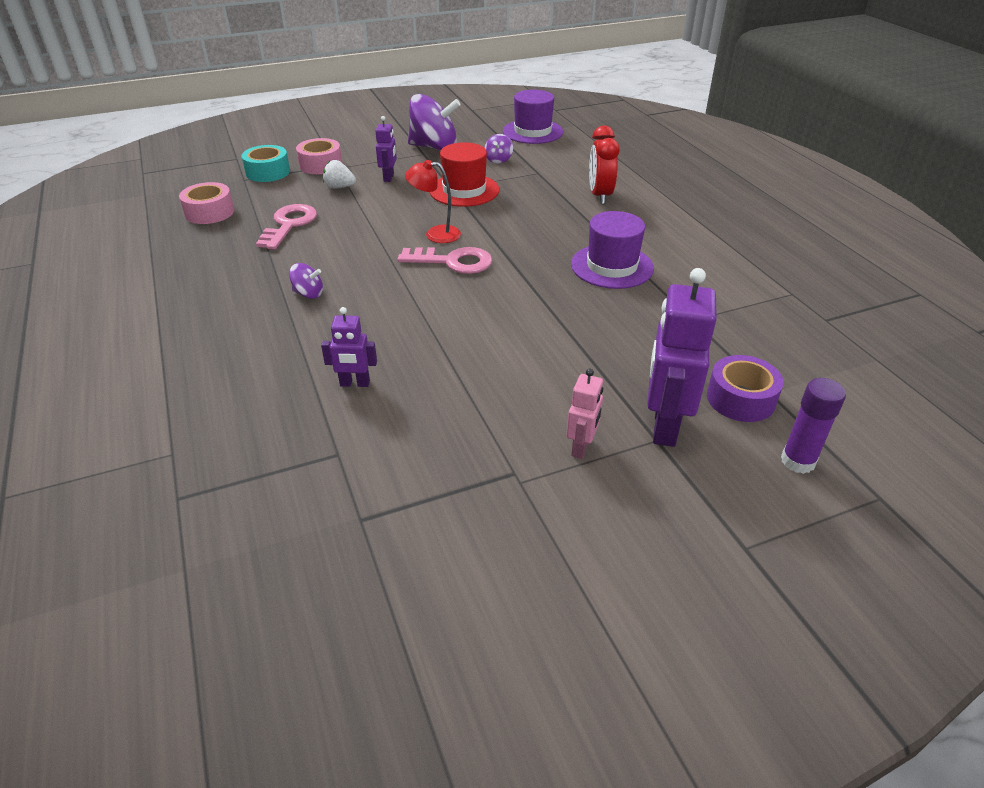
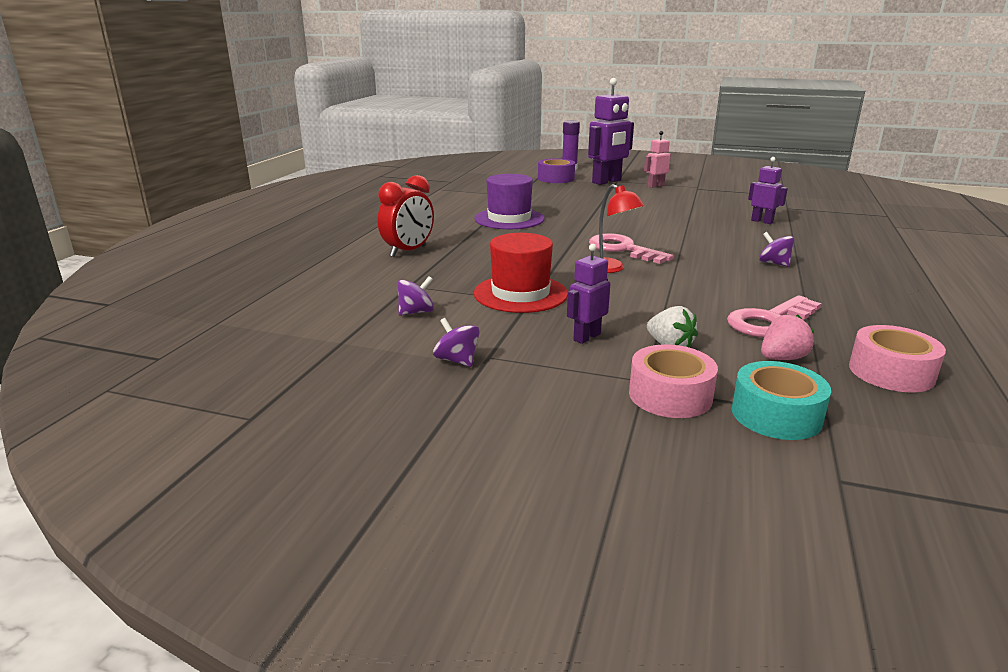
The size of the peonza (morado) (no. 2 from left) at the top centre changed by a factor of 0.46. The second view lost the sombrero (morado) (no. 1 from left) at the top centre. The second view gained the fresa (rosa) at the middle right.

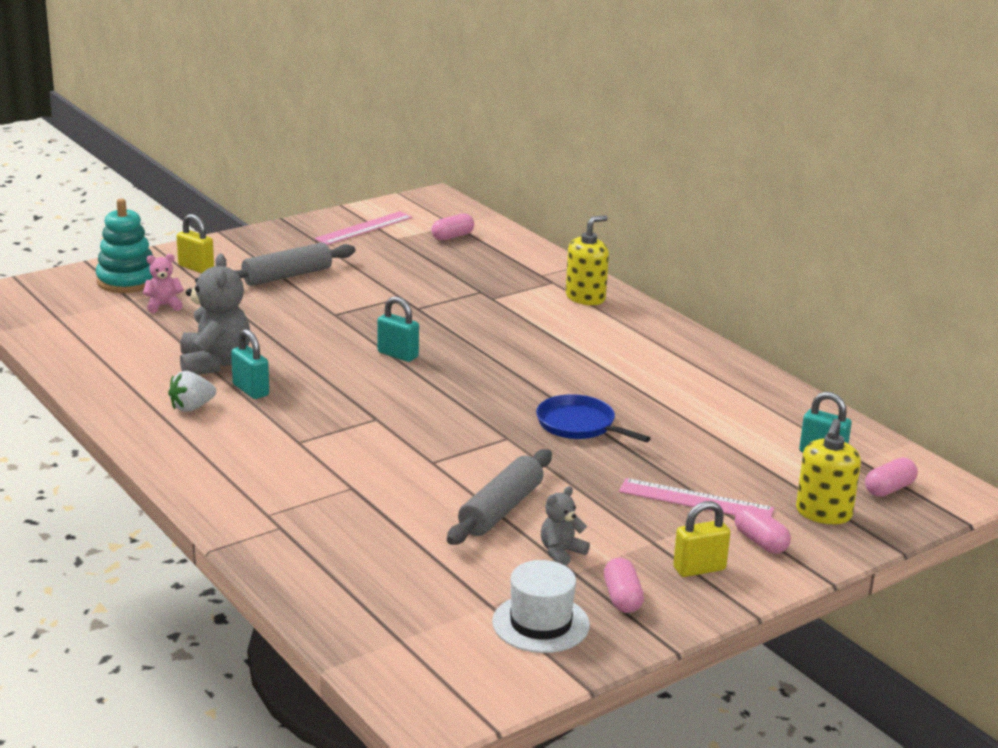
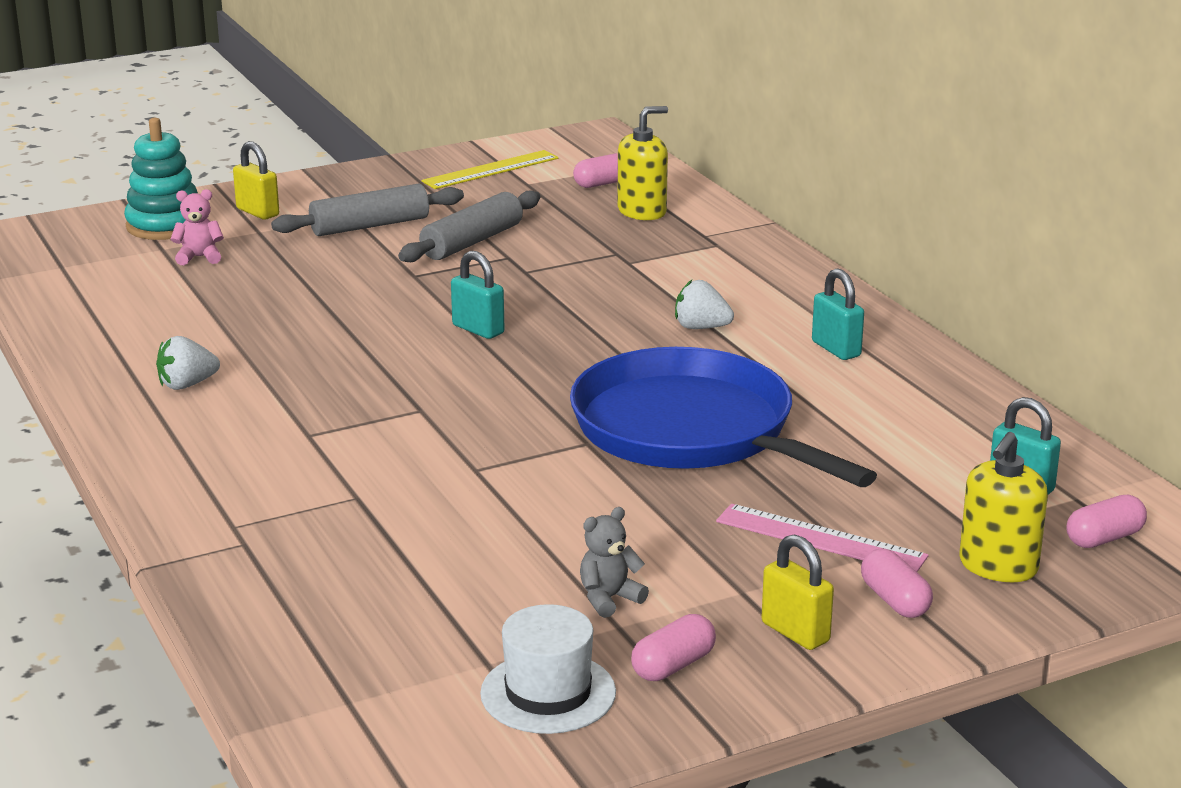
The second view lost the osito (gris) (no. 1 from left) at the middle left. The candado (turquesa) (no. 1 from left in the first image) ended up elsewhere, having gone from the middle left to the middle right. What was the regla (rosa) (no. 1 from left) at the top centre turned into the regla (amarillo) at the top centre. The rodillo (gris) (no. 2 from left) ended up elsewhere, having gone from the centre to the top centre. The size of the sartén (azul) at the centre changed by a factor of 2.06. The dispensador de jabón (amarillo) (no. 1 from left) ended up elsewhere, having gone from the centre to the top centre. The cápsula (rosa) (no. 2 from left) at the bottom centre ended up facing another way, 45 degrees clockwise from before. The candado (amarillo) (no. 2 from left) at the bottom right ended up facing another way, 60 degrees clockwise from before. The second view gained the fresa (blanco) (no. 2 from left) at the centre.

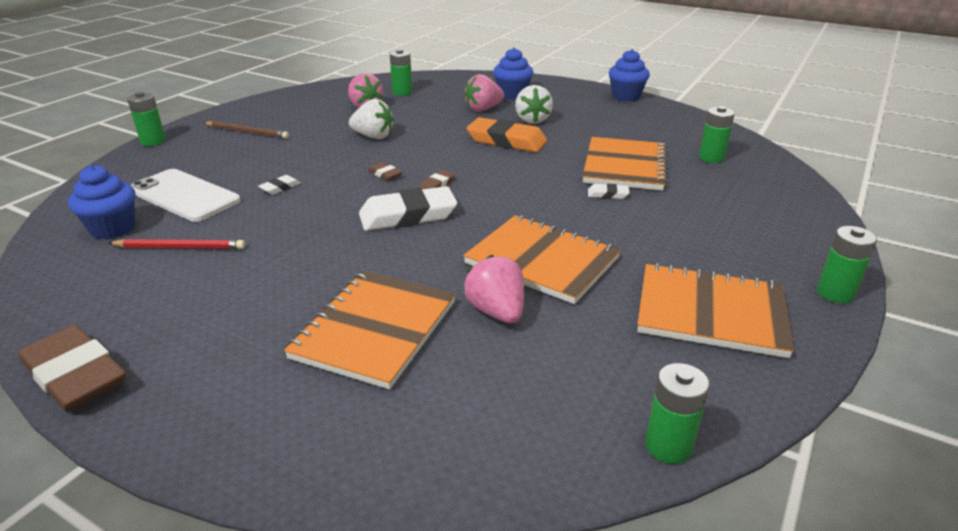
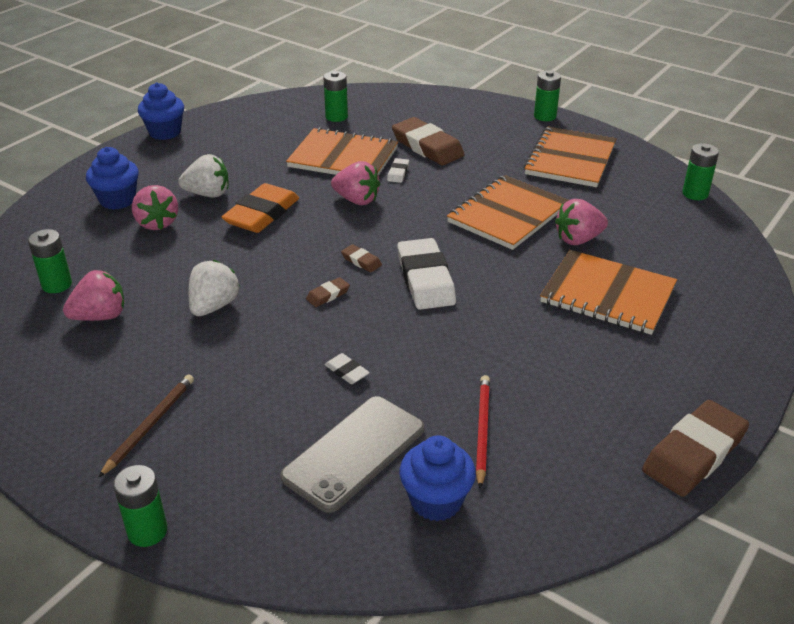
What was the móvil (blanco) at the middle left turned into the móvil (gris) at the bottom centre. The second view gained the fresa (rosa) (no. 3 from left) at the top centre. The second view gained the goma de borrar (marrón) (no. 3 from left) at the top centre.

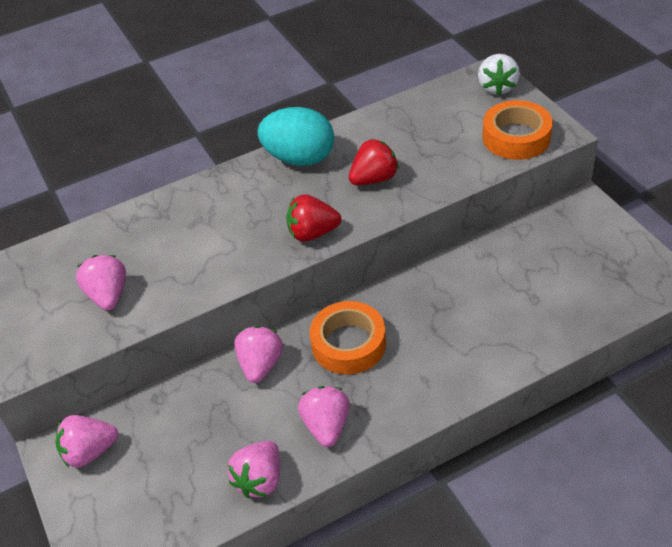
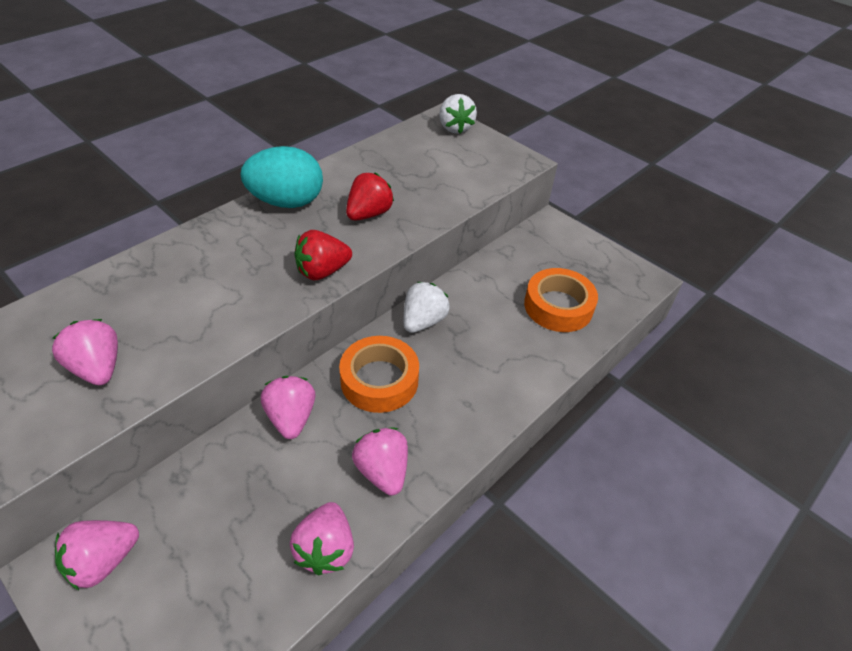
The cinta adhesiva (naranja) (no. 2 from left) ended up elsewhere, having gone from the top right to the centre. The second view gained the fresa (blanco) (no. 1 from left) at the centre.

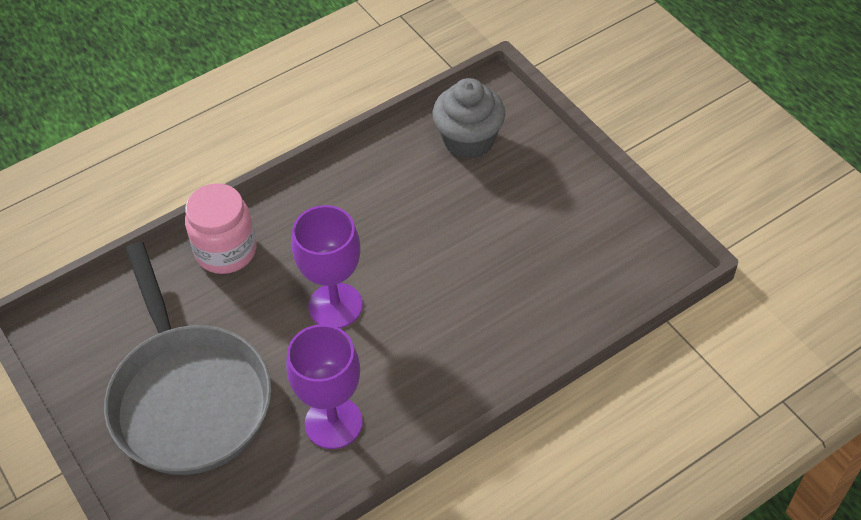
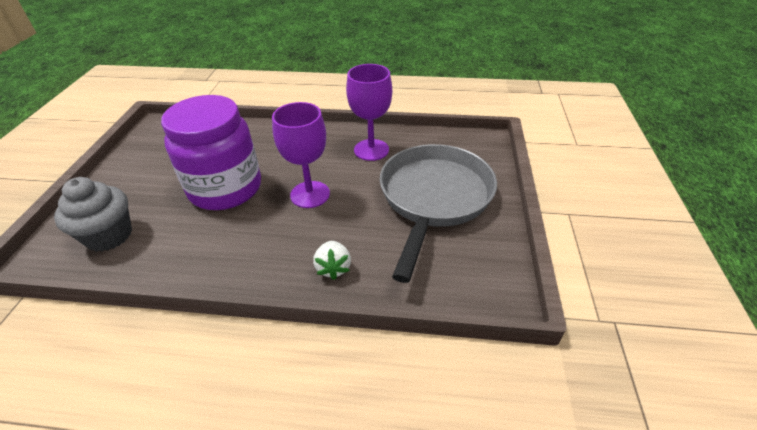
Where the tarro (rosa) stood at the middle left, the fresa (blanco) came to stand at the centre. The second view gained the tarro (morado) at the middle left.

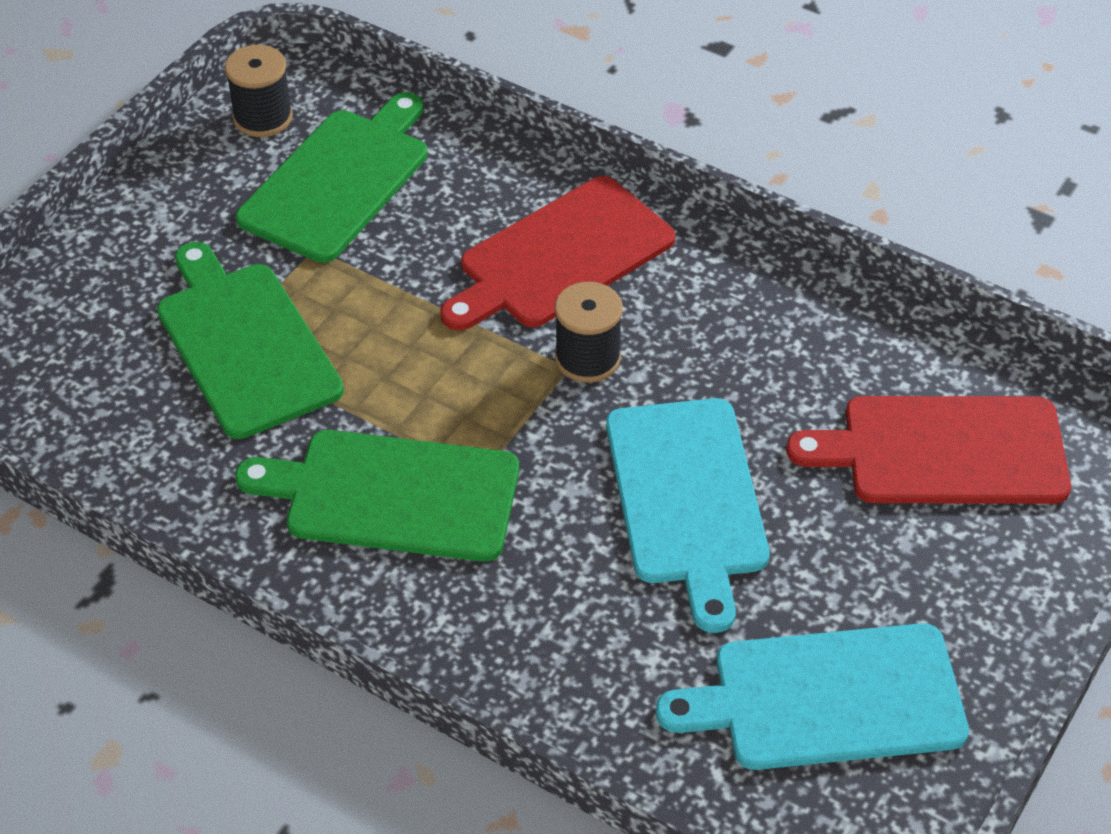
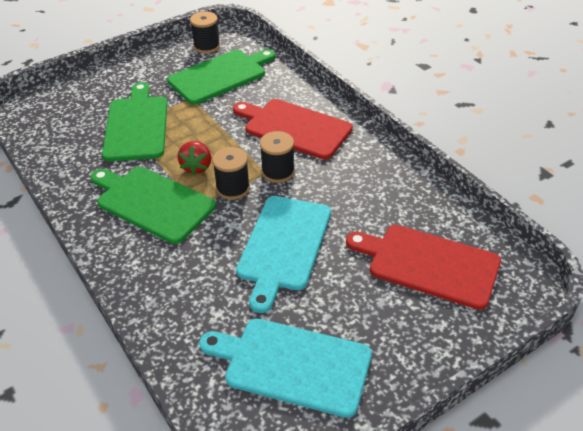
The tabla de cortar (rojo) (no. 1 from left) at the top centre ended up facing another way, 45 degrees clockwise from before. The second view gained the fresa (rojo) at the middle left. The second view gained the carrete (negro) (no. 2 from left) at the centre.

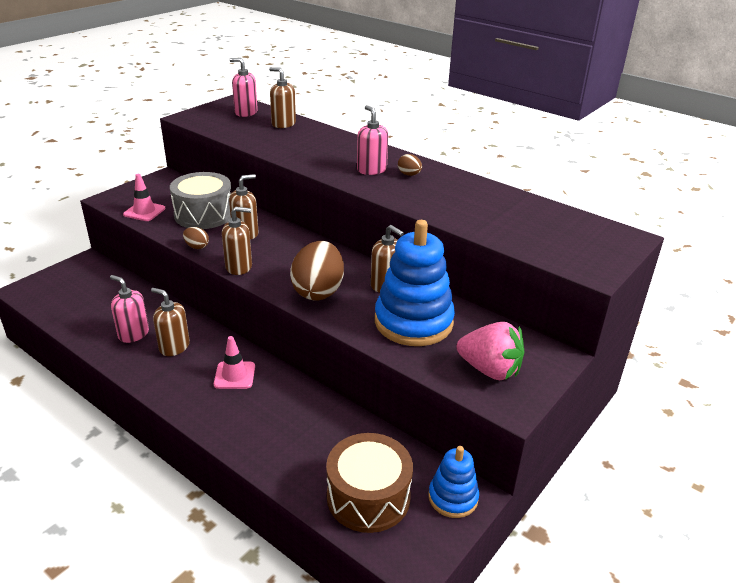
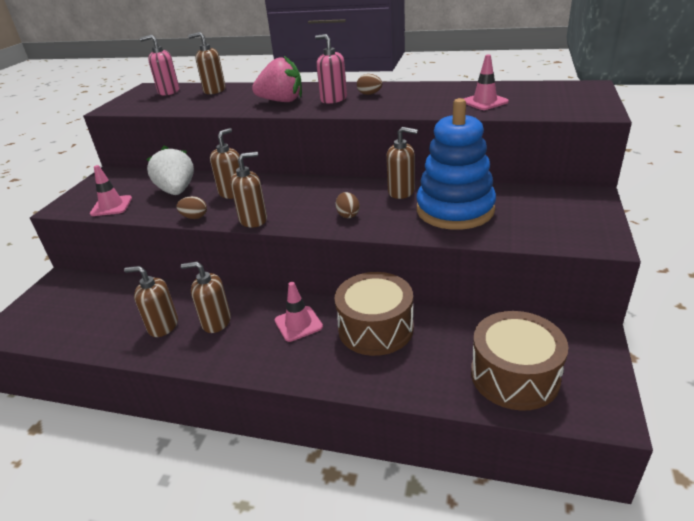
What was the dispensador de jabón (rosa) (no. 1 from left) at the middle left turned into the dispensador de jabón (marrón) (no. 1 from left) at the middle left. Where the tambor (gris) stood at the middle left, the fresa (blanco) came to stand at the top left. The size of the huevo (marrón) (no. 2 from left) at the centre changed by a factor of 0.45. The second view lost the juguete apilable (azul) (no. 2 from left) at the bottom centre. The fresa (rosa) ended up elsewhere, having gone from the middle right to the top centre. The second view gained the tambor (marrón) (no. 1 from left) at the centre. The second view gained the cono de tráfico (rosa) (no. 3 from left) at the top right.

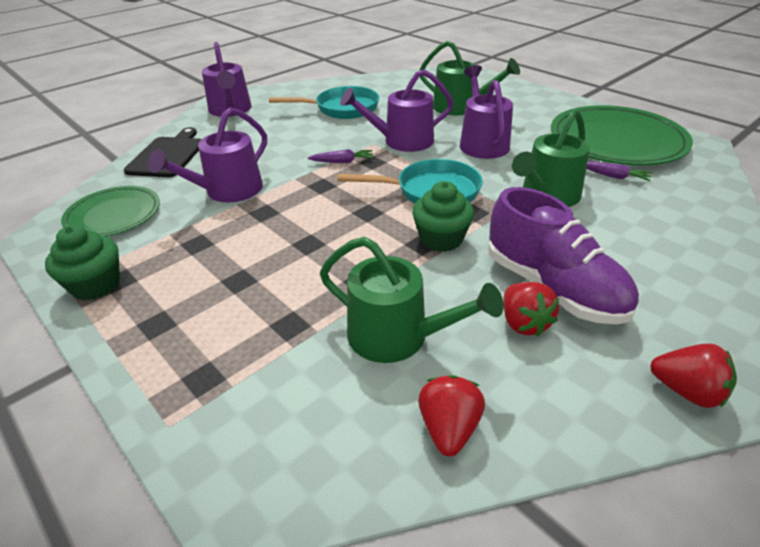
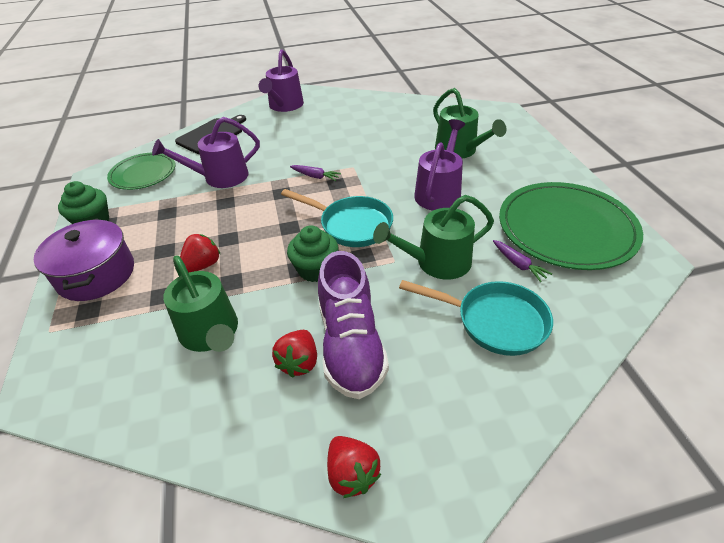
The sartén (turquesa) (no. 1 from left in the first image) ended up elsewhere, having gone from the top centre to the centre. The second view lost the regadera (morado) (no. 3 from left) at the top centre. The fresa (rojo) (no. 1 from left) ended up elsewhere, having gone from the bottom centre to the middle left. The second view gained the olla (morado) at the middle left.

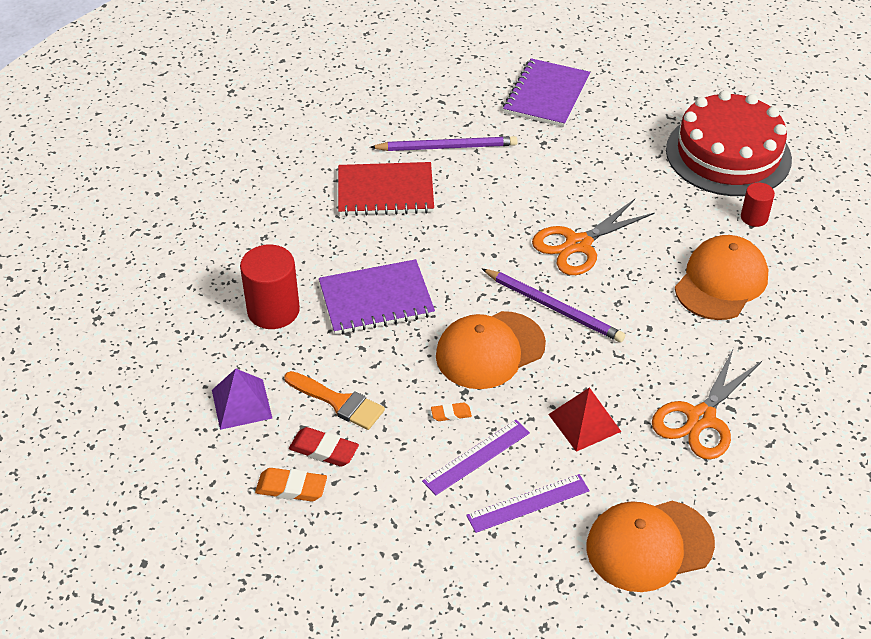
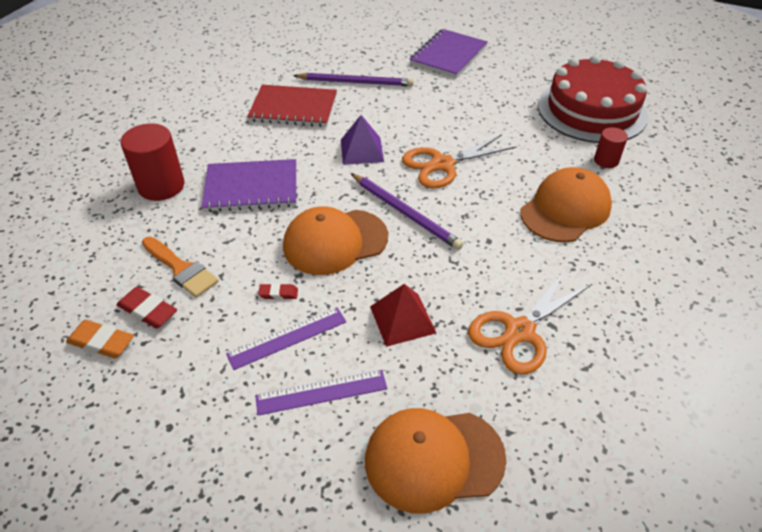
The pirámide (morado) ended up elsewhere, having gone from the middle left to the top centre. What was the goma de borrar (naranja) (no. 2 from left) at the centre turned into the goma de borrar (rojo) (no. 2 from left) at the centre.

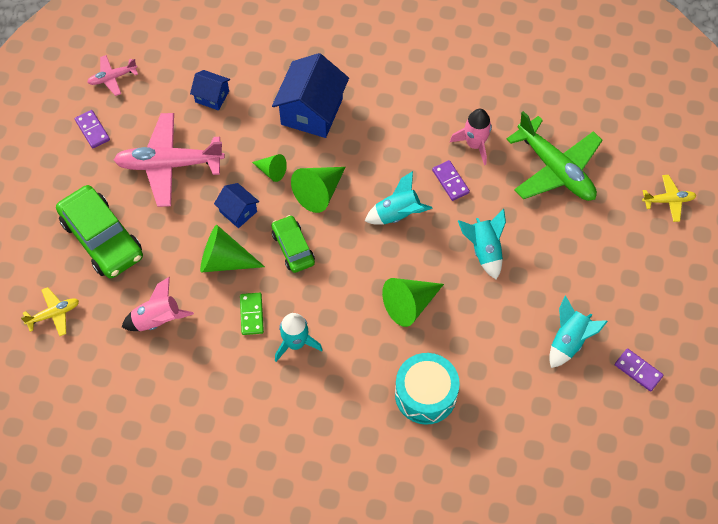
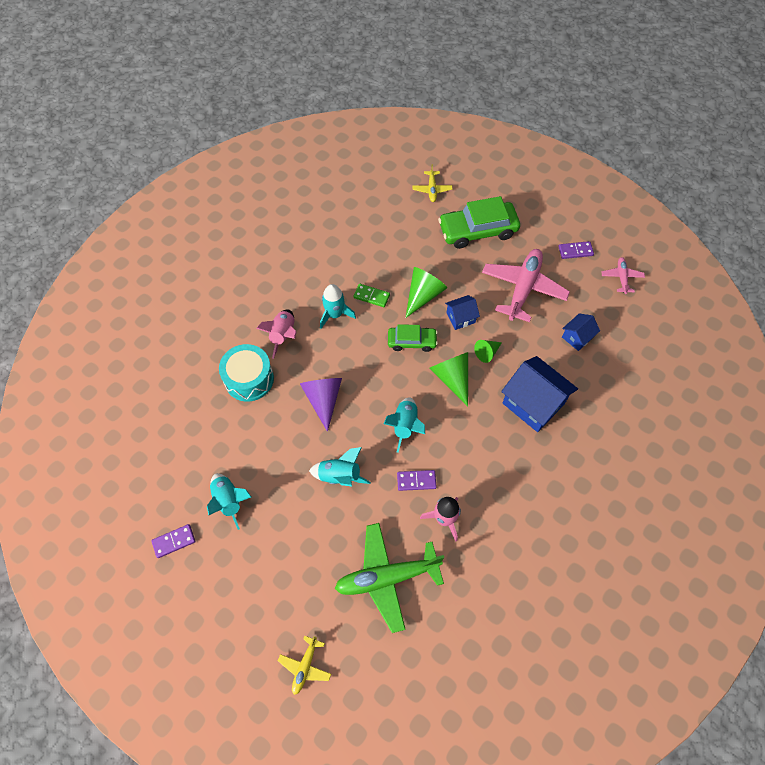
The cohete (rosa) (no. 1 from left) ended up elsewhere, having gone from the middle left to the centre. What was the cono (verde) (no. 4 from left) at the centre turned into the cono (morado) at the centre.

